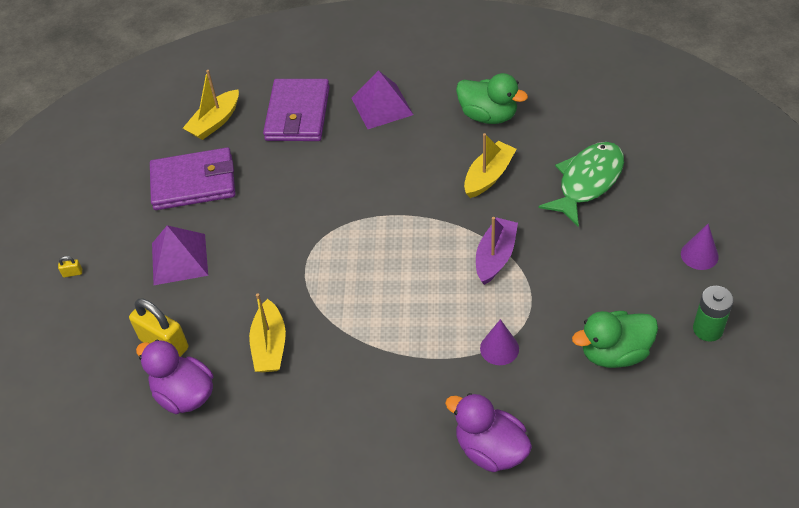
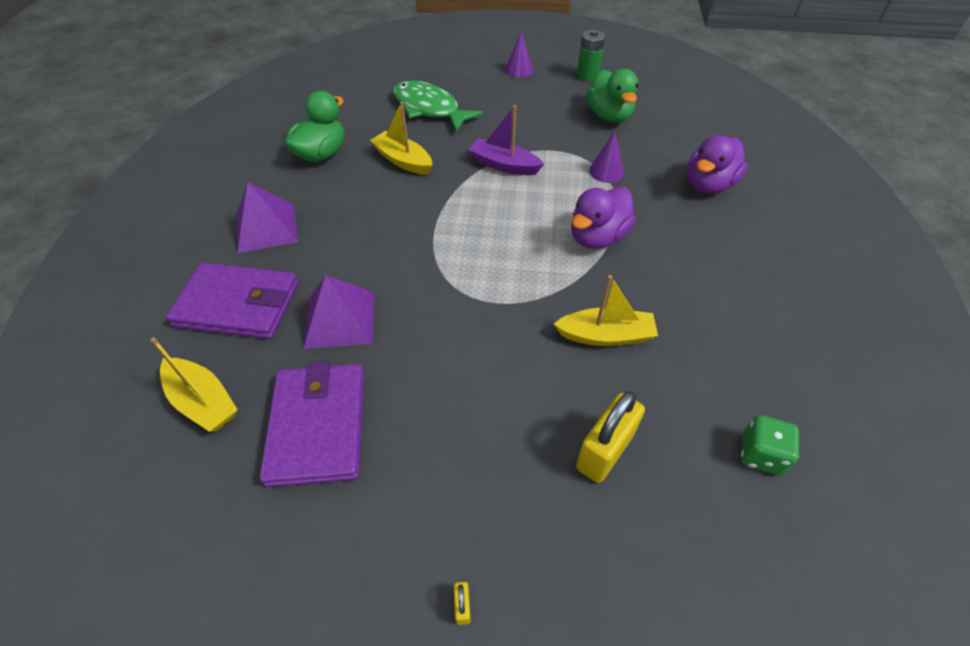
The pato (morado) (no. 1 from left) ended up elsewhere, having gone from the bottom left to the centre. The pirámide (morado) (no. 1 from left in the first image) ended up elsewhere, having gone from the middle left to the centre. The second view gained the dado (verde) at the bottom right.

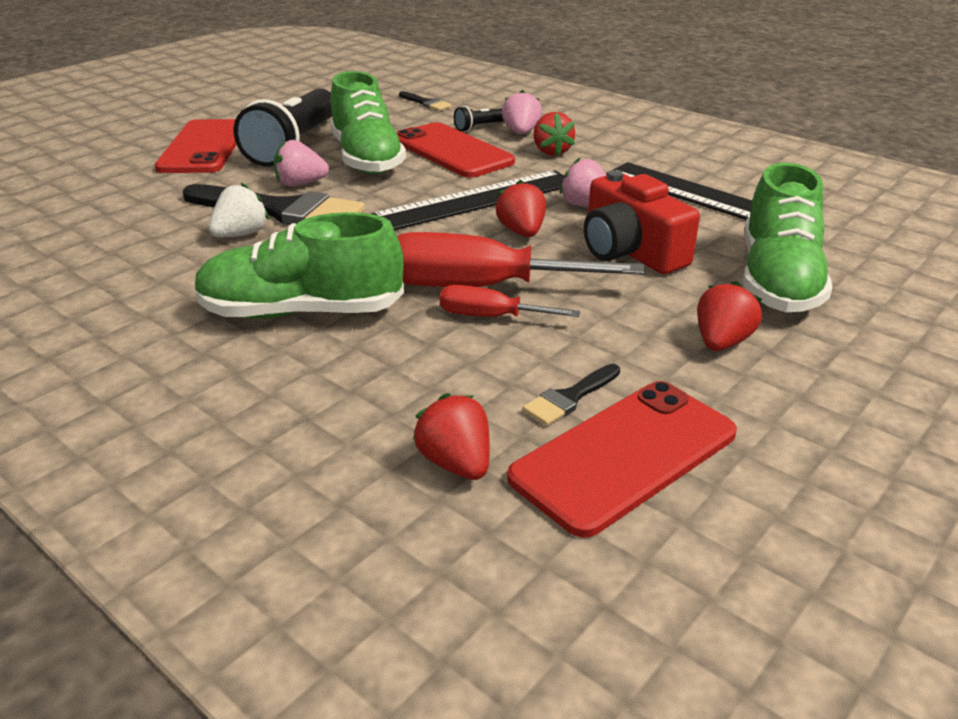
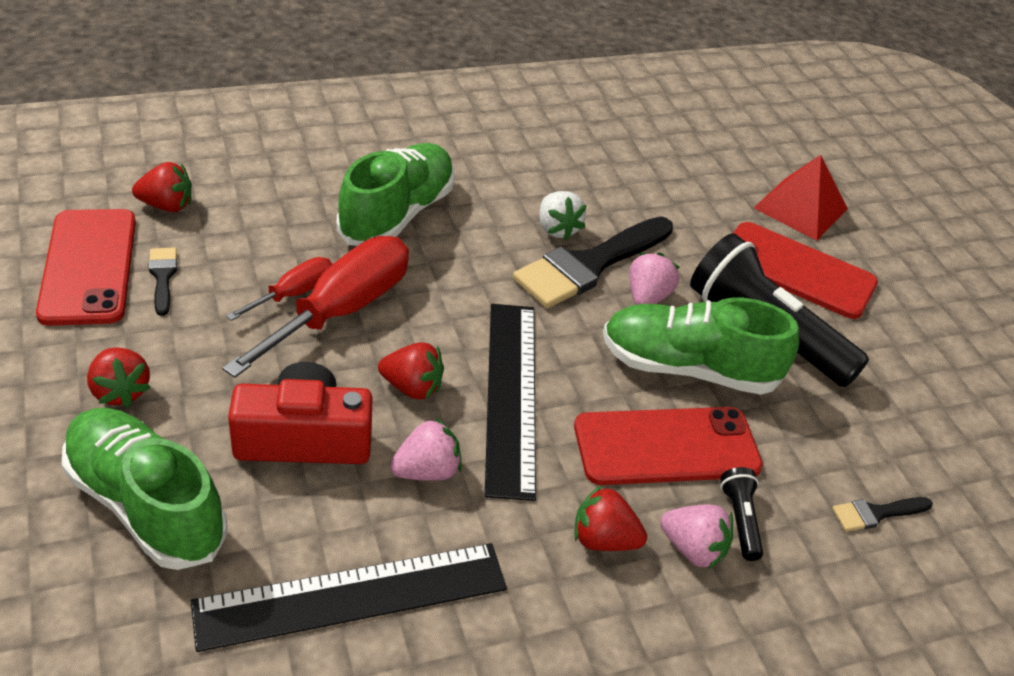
The second view gained the pirámide (rojo) at the top right.

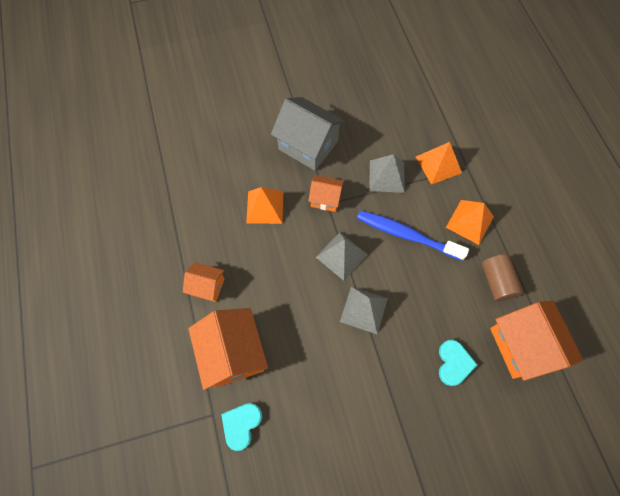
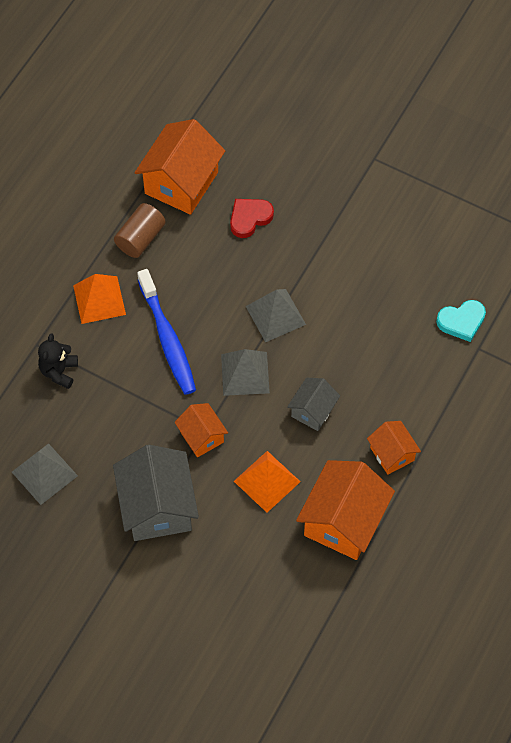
The casa (naranja) (no. 2 from left in the first image) ended up elsewhere, having gone from the bottom centre to the bottom right. The pirámide (gris) (no. 3 from left in the first image) ended up elsewhere, having gone from the centre to the middle left. Where the pirámide (naranja) (no. 2 from left) stood at the top right, the osito (negro) came to stand at the middle left. What was the corazón (turquesa) (no. 2 from left) at the bottom right turned into the corazón (rojo) at the top centre. The second view gained the casa (gris) (no. 2 from left) at the centre.

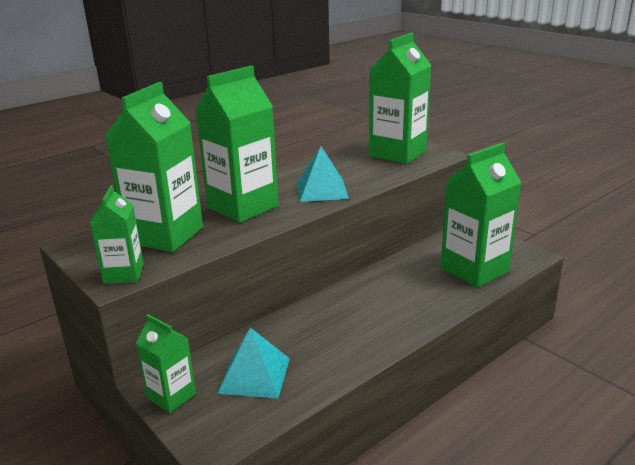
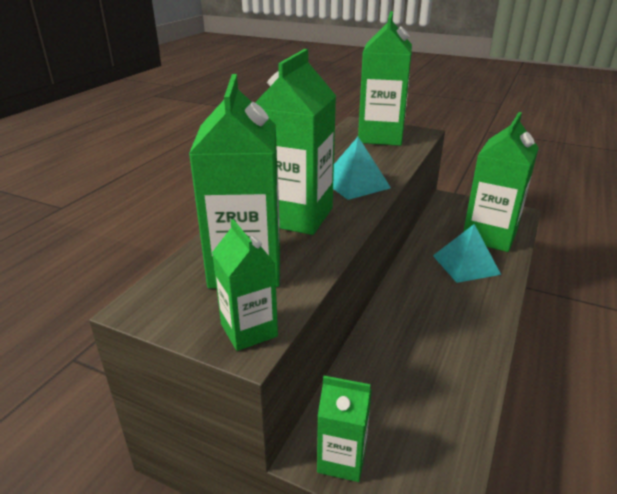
The pirámide (turquesa) (no. 1 from left in the first image) ended up elsewhere, having gone from the bottom centre to the middle right.

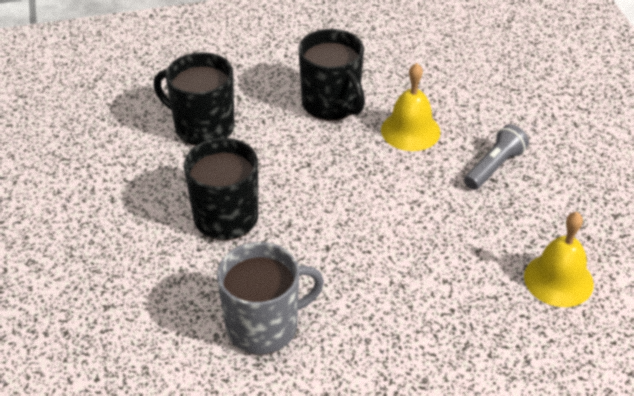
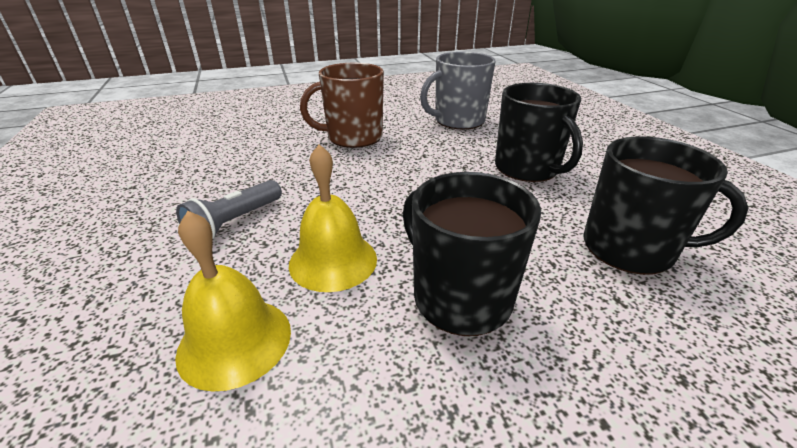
The campana (amarillo) (no. 2 from left in the first image) ended up elsewhere, having gone from the middle right to the bottom left. The second view gained the taza (marrón) at the top centre.

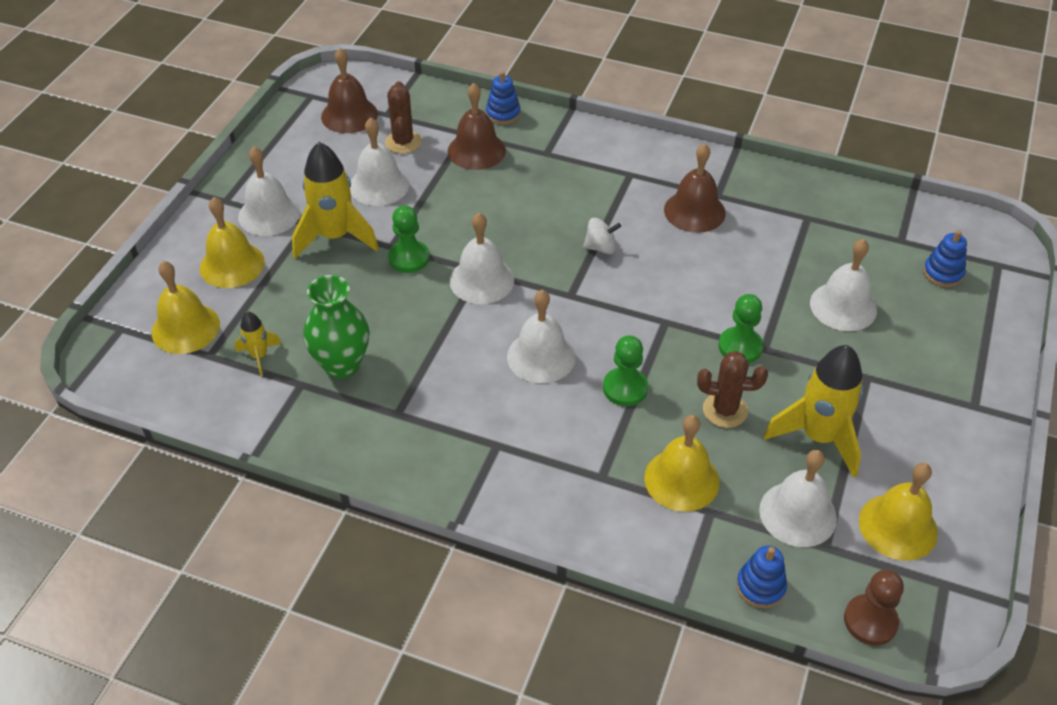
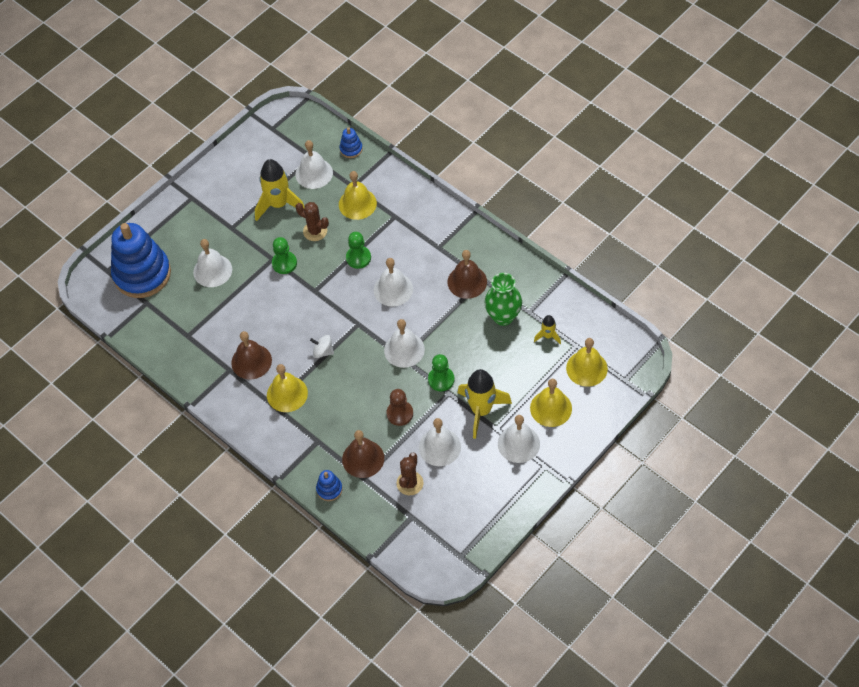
The campana (marrón) (no. 1 from left in the first image) ended up elsewhere, having gone from the top left to the centre. The peón (marrón) ended up elsewhere, having gone from the bottom right to the centre. The campana (amarillo) (no. 4 from left in the first image) ended up elsewhere, having gone from the bottom right to the centre. The size of the juguete apilable (azul) (no. 3 from left in the first image) at the middle right changed by a factor of 2.43.

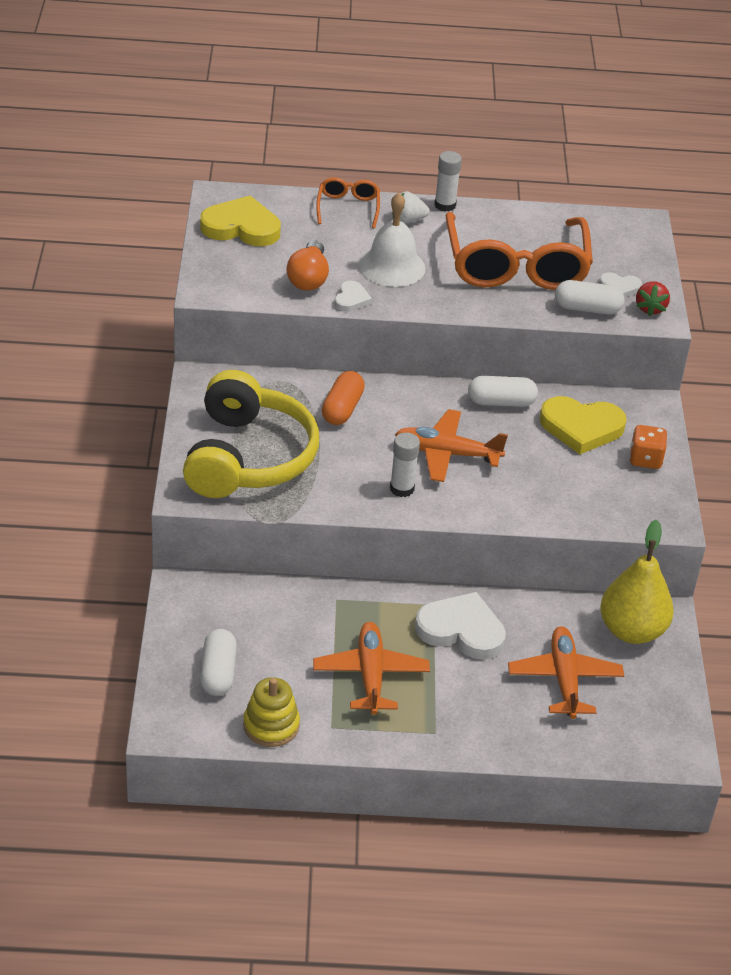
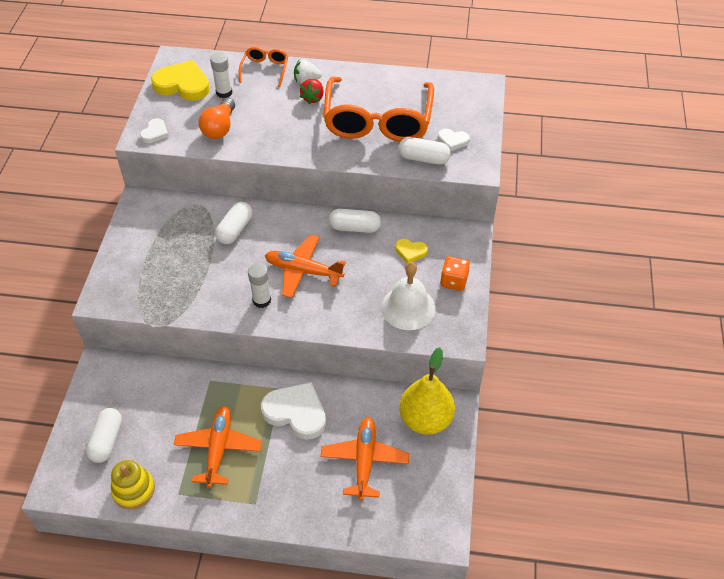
The second view lost the auriculares (amarillo) at the centre. What was the cápsula (naranja) at the centre turned into the cápsula (blanco) (no. 2 from left) at the middle left. The corazón (blanco) (no. 1 from left) ended up elsewhere, having gone from the top centre to the top left. The campana (blanco) ended up elsewhere, having gone from the top centre to the centre. The barra de pegamento (blanco) (no. 2 from left in the first image) ended up elsewhere, having gone from the top centre to the top left. The size of the corazón (amarillo) (no. 2 from left) at the middle right changed by a factor of 0.51. The fresa (rojo) ended up elsewhere, having gone from the top right to the top centre.

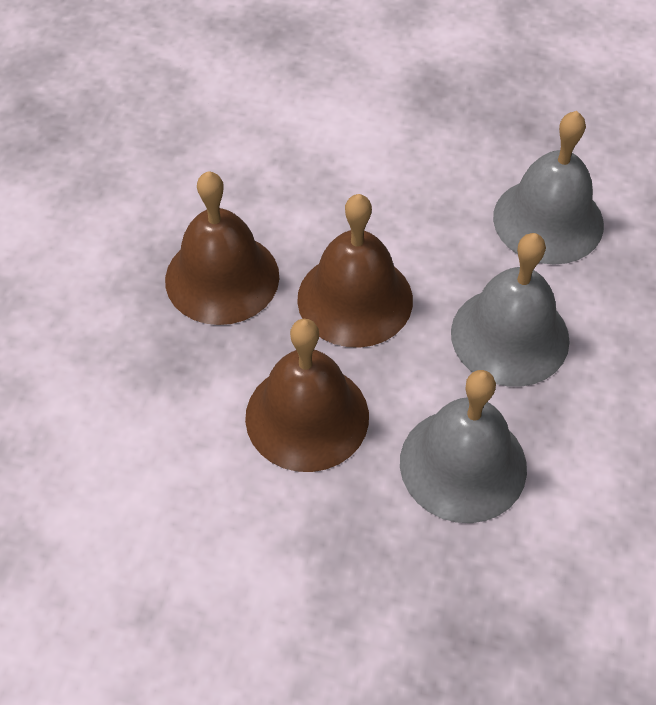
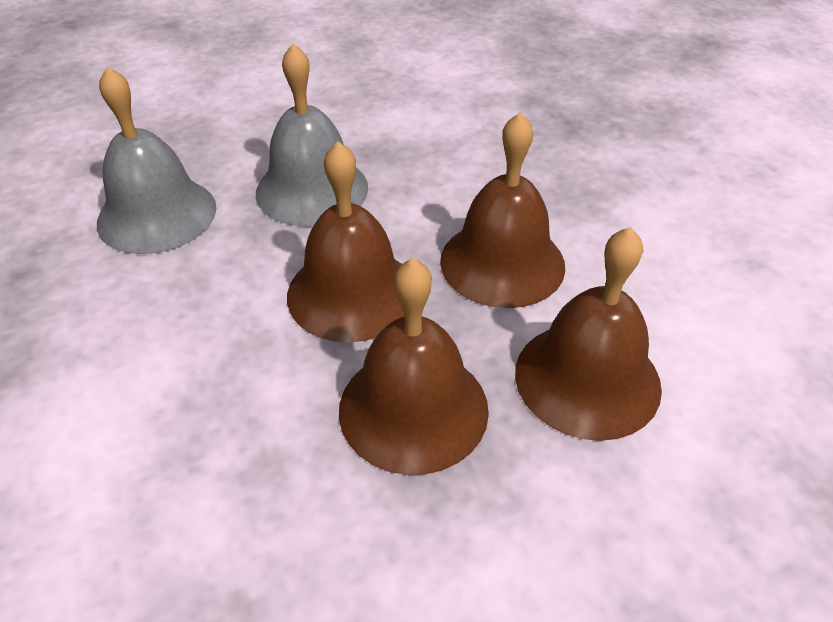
The second view lost the campana (gris) (no. 1 from left) at the middle right. The second view gained the campana (marrón) (no. 4 from left) at the middle right.

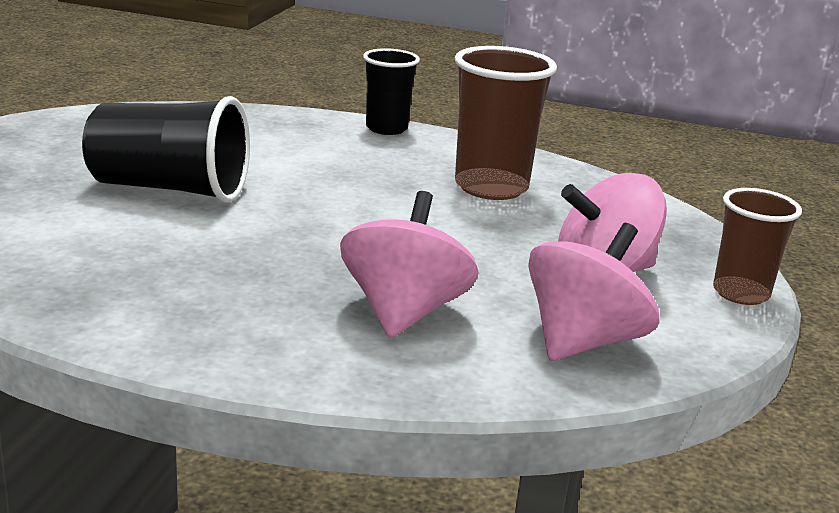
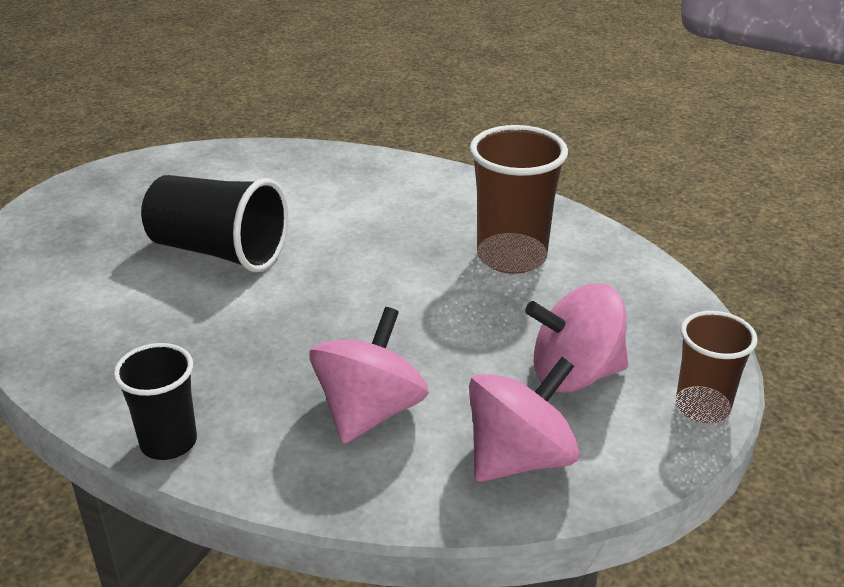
The vaso (negro) (no. 2 from left in the first image) ended up elsewhere, having gone from the top centre to the bottom left.

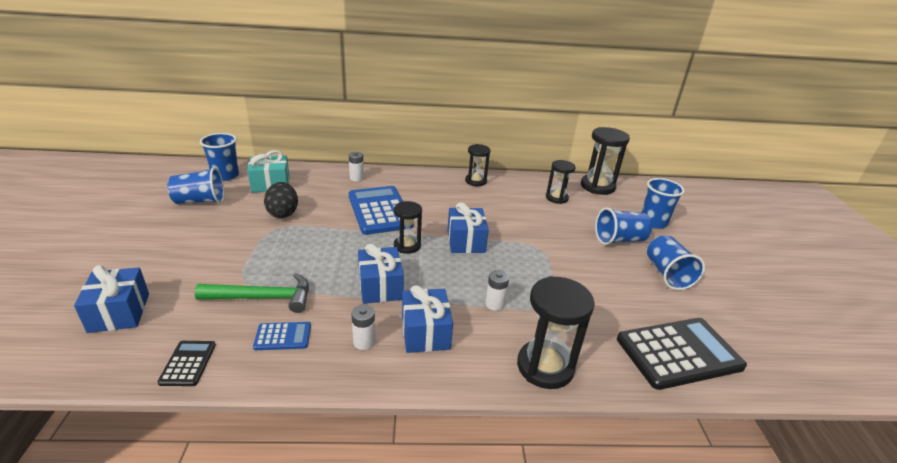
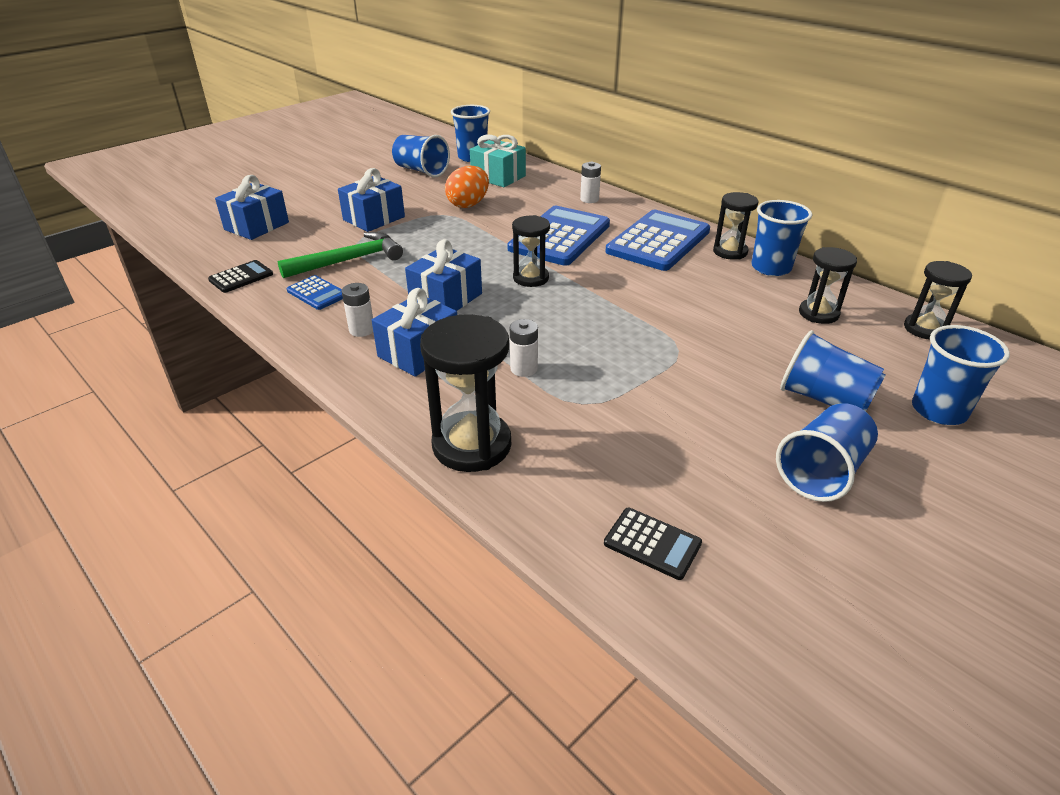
The martillo (verde) at the middle left ended up facing another way, 75 degrees counterclockwise from before. What was the huevo (negro) at the middle left turned into the huevo (naranja) at the top centre. The regalo (azul) (no. 4 from left in the first image) ended up elsewhere, having gone from the centre to the top centre. The size of the reloj de arena (negro) (no. 5 from left) at the middle right changed by a factor of 0.62. The size of the calculadora (negro) (no. 2 from left) at the bottom right changed by a factor of 0.47. The second view gained the calculadora (azul) (no. 3 from left) at the top centre. The second view gained the vaso (azul) (no. 3 from left) at the top right.

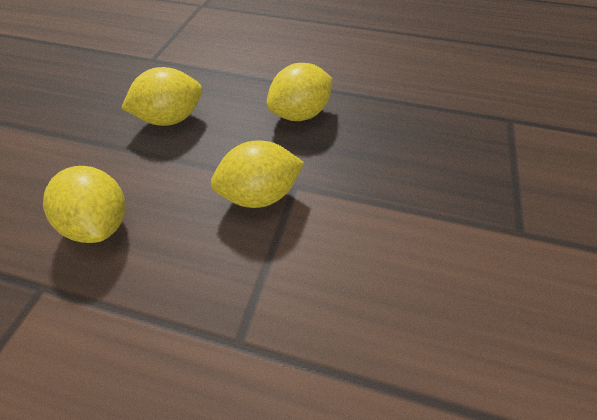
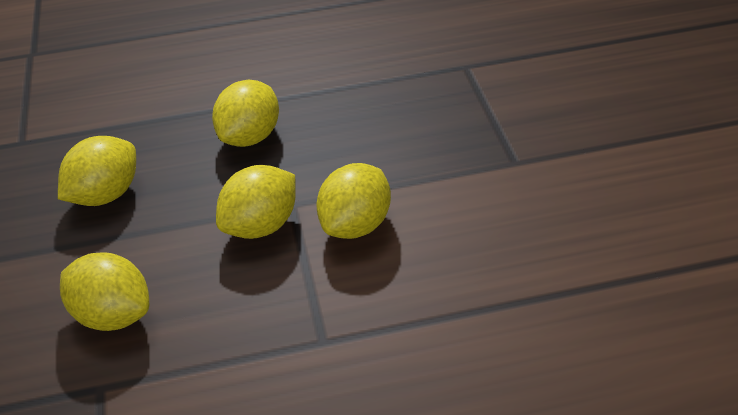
The second view gained the limón (amarillo) (no. 5 from left) at the centre.

